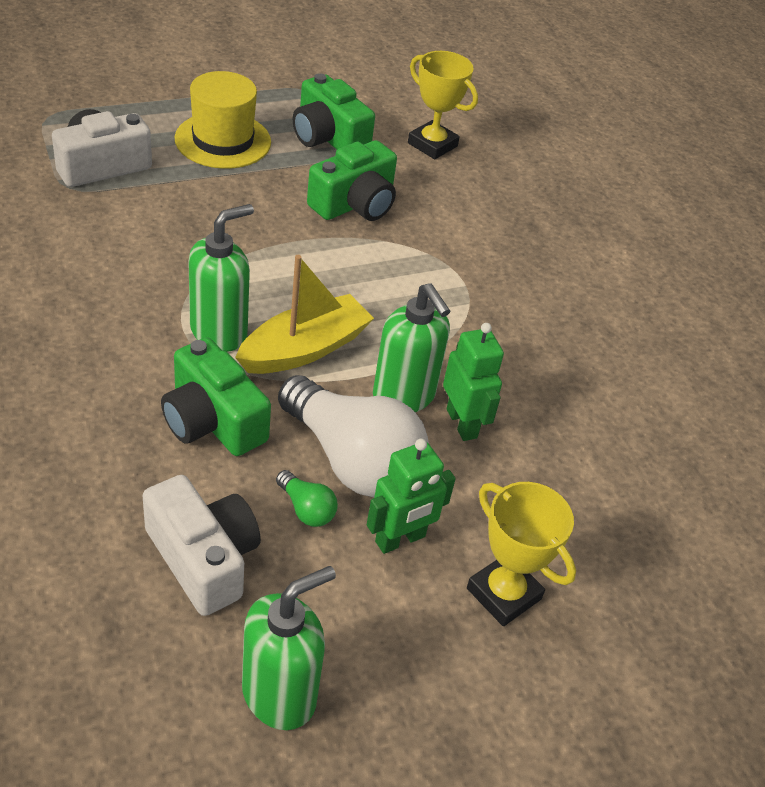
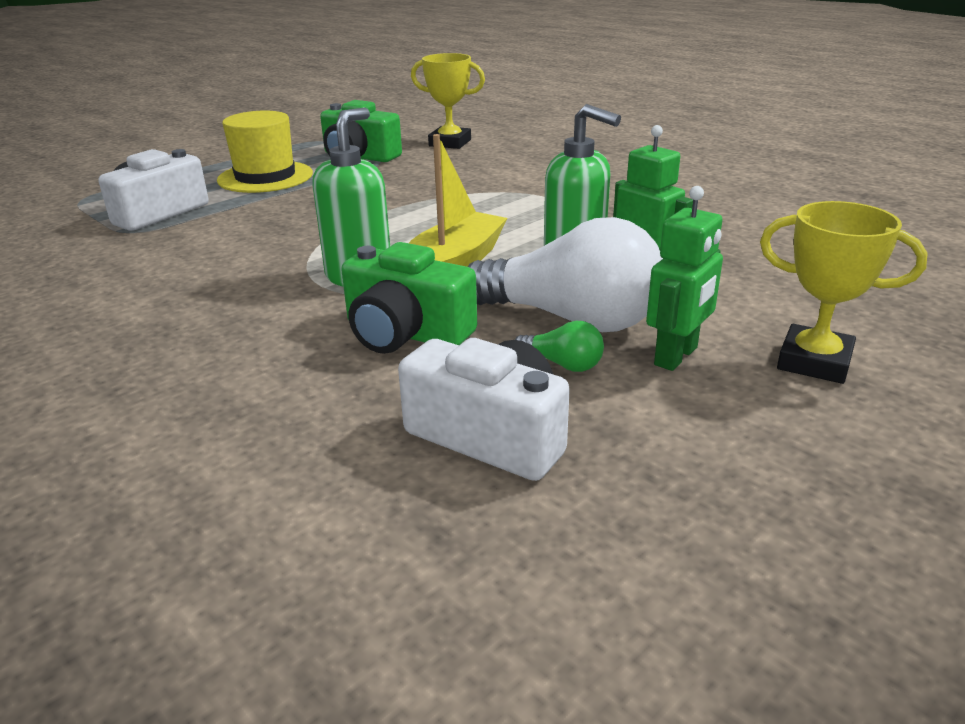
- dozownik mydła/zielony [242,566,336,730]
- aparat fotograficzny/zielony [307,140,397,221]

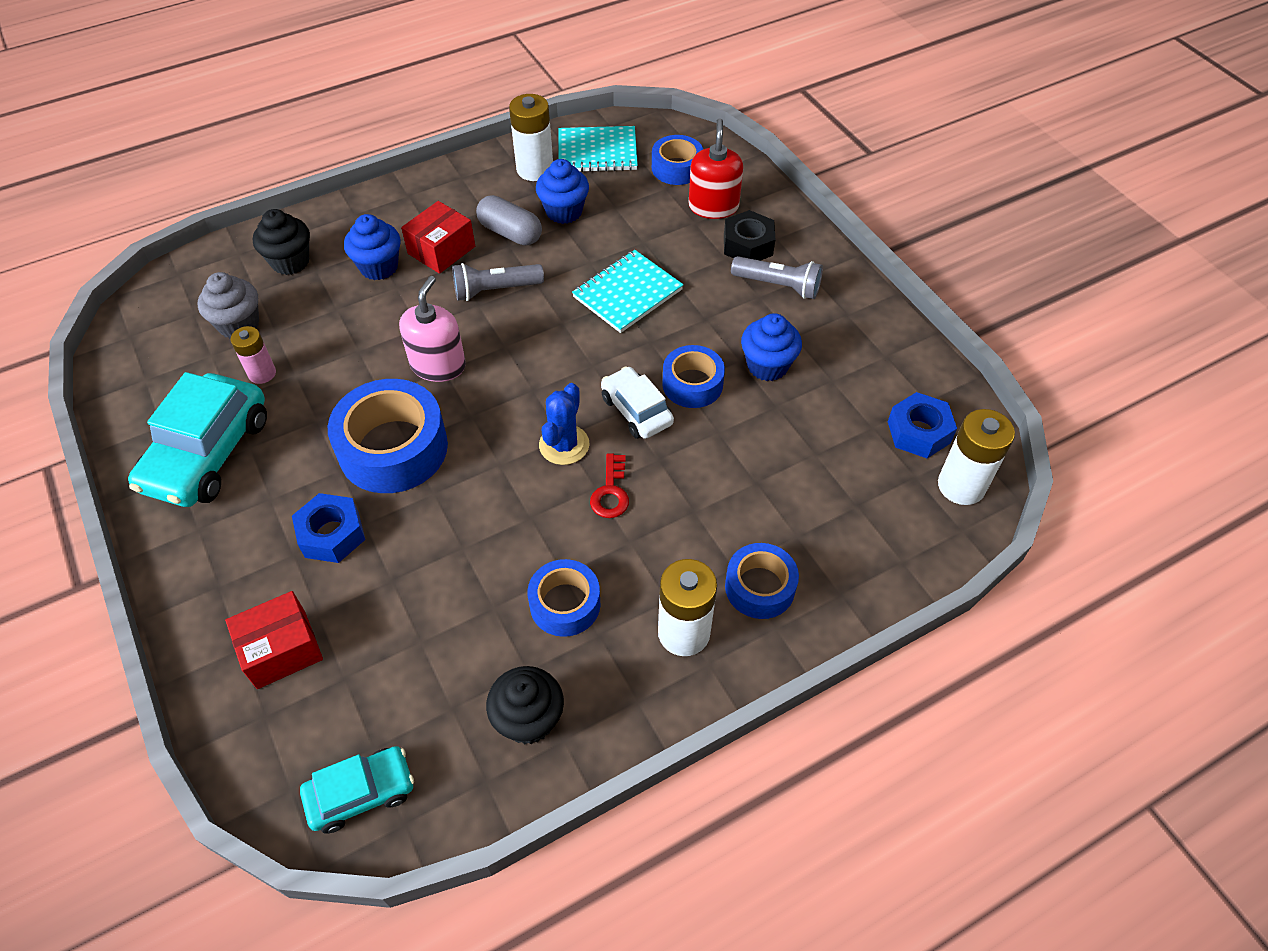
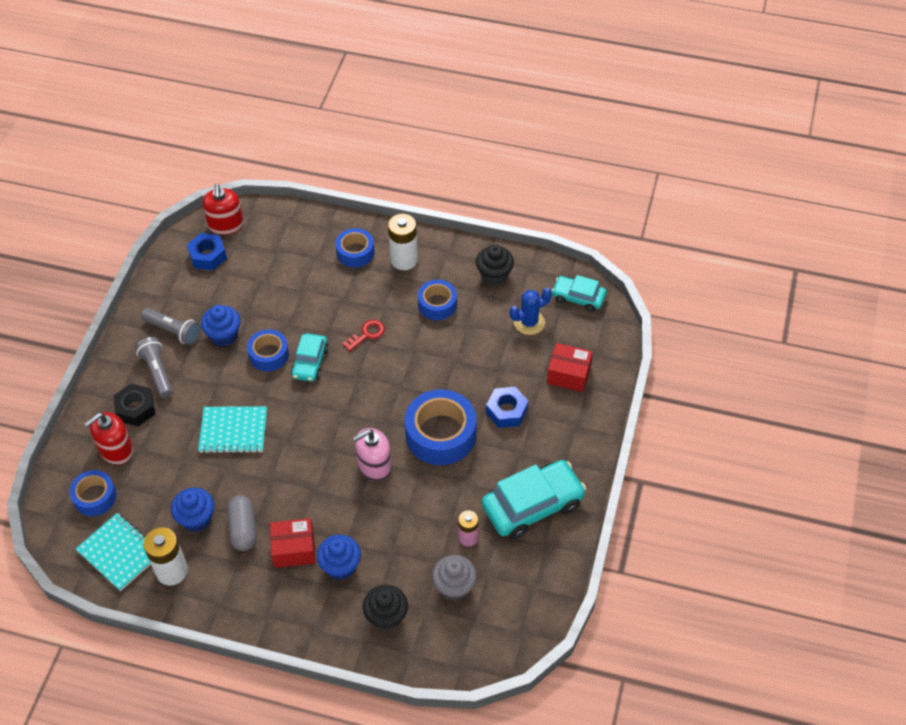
~ latarka/szary [452,263,544,301] to [141,308,201,345]
~ bateria/biały [938,409,1015,505] to dozownik mydła/czerwony [202,184,243,235]
~ samochód/biały [601,366,674,439] to samochód/turkusowy [291,333,329,382]
~ kaktus/niebieski [539,383,589,465] to [510,288,552,335]

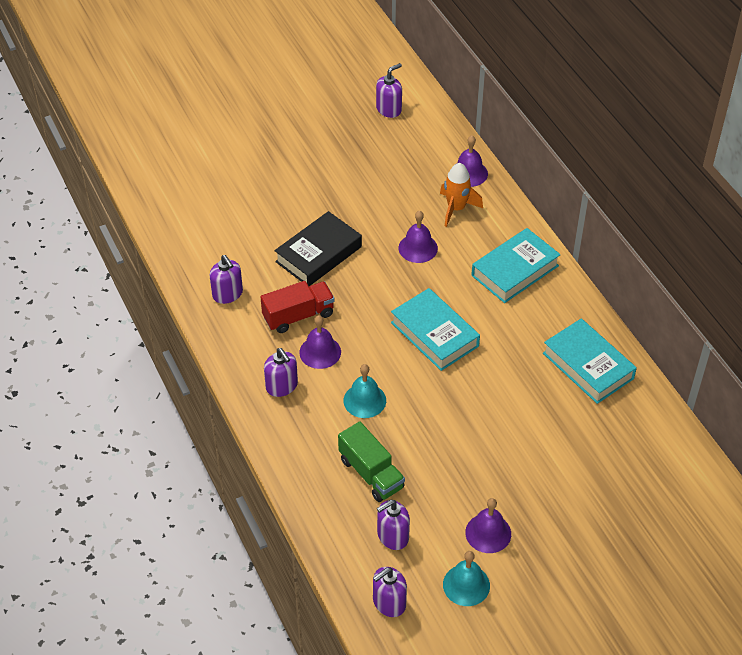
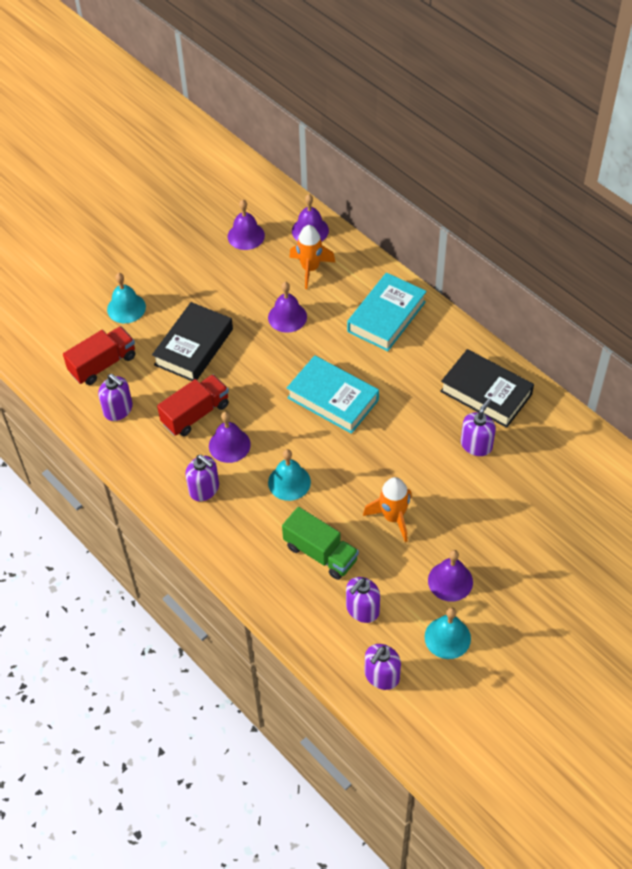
+ ciężarówka/czerwony [63,326,135,385]
+ dzwonek/turkusowy [107,273,146,323]
+ dzwonek/fioletowy [228,200,265,250]
+ rakieta/pomarańczowy [363,477,412,542]
~ książka/turkusowy [543,318,637,404] to książka/czarny [440,349,534,428]
~ dozownik mydła/fioletowy [376,63,402,118] to [461,398,496,456]

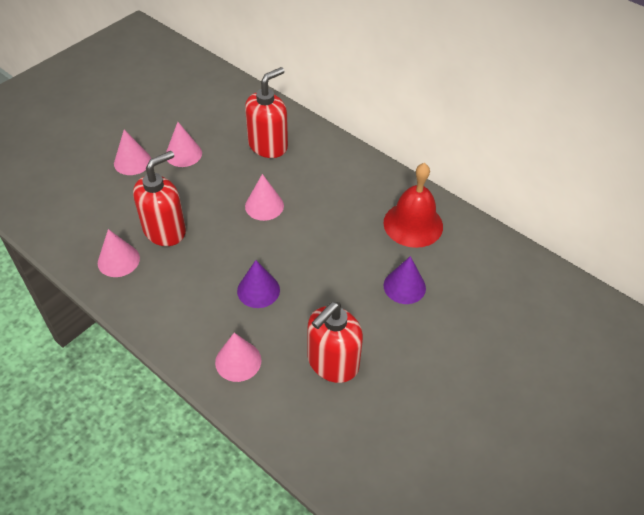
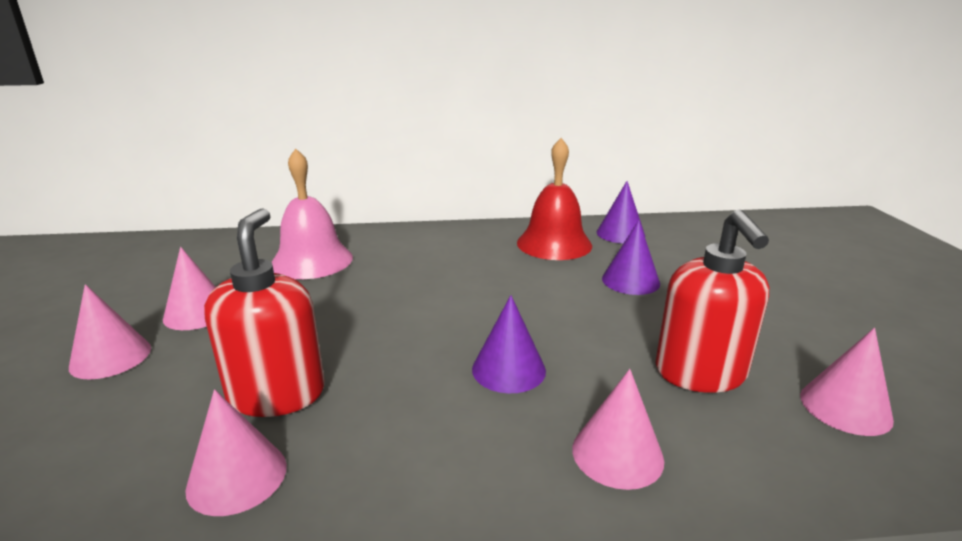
~ dozownik mydła/czerwony [245,67,288,158] to dzwonek/różowy [271,148,353,279]
+ stożek/fioletowy [597,181,645,244]
~ stożek/różowy [245,174,284,221] to [800,328,894,436]

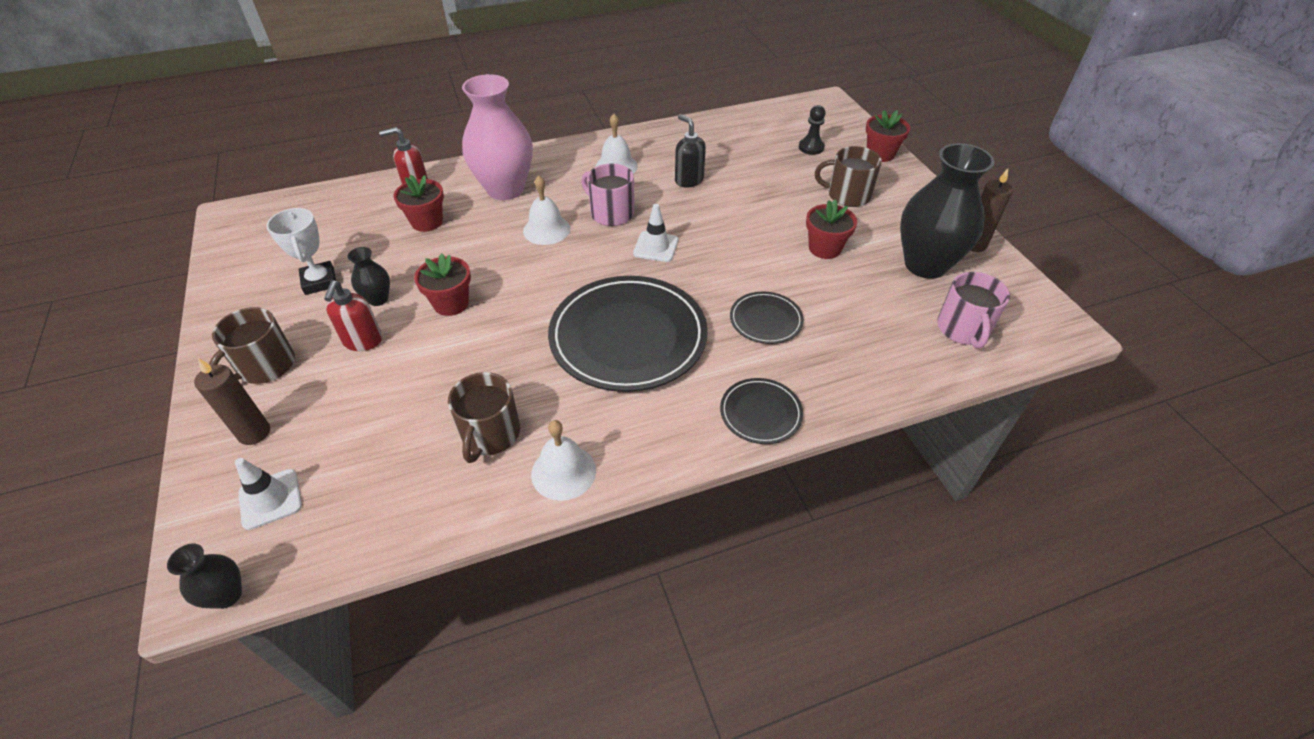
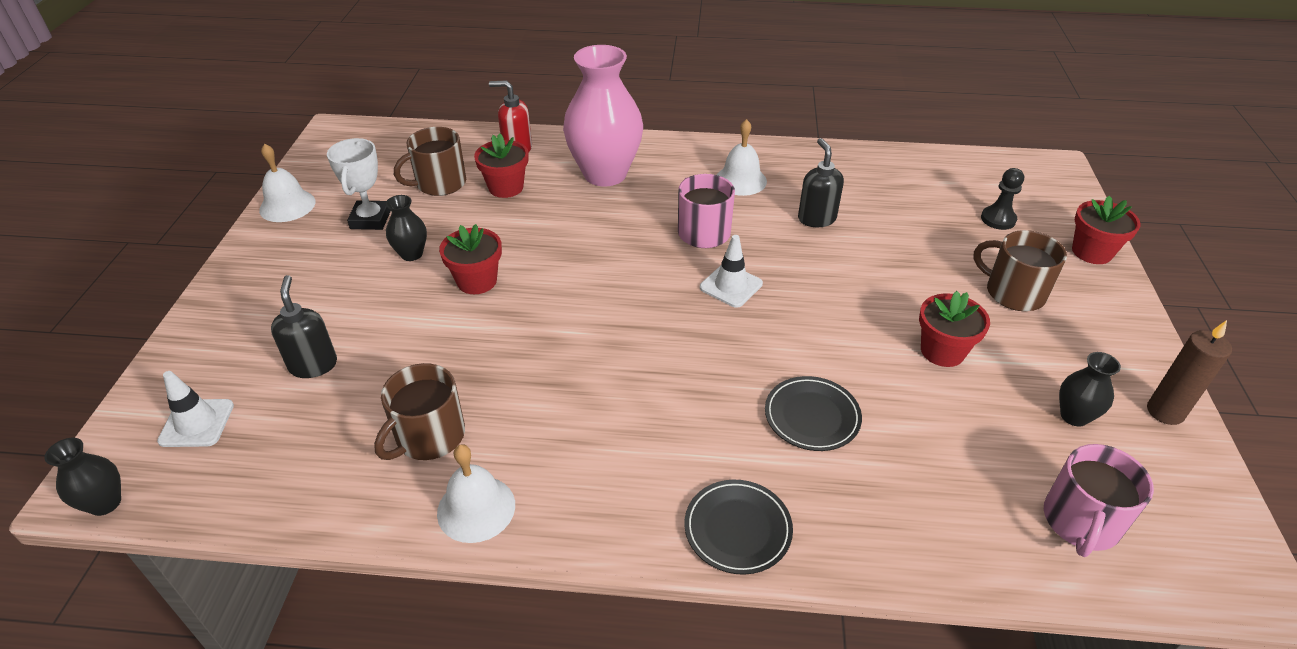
~ dzwonek/biały [523,175,570,245] to [259,144,316,222]
+ dozownik mydła/czarny [271,275,337,378]
~ kubek/brązowy [209,307,295,384] to [394,127,466,196]
~ wazon/czarny [900,143,994,279] = [1059,352,1121,427] x0.45
- świeca/brązowy [194,358,270,445]
- dozownik mydła/czerwony [324,280,382,351]
- talerz/czarny [548,276,708,392]

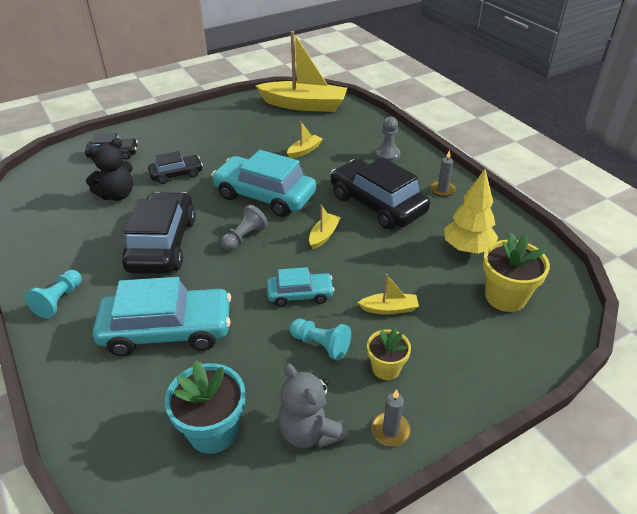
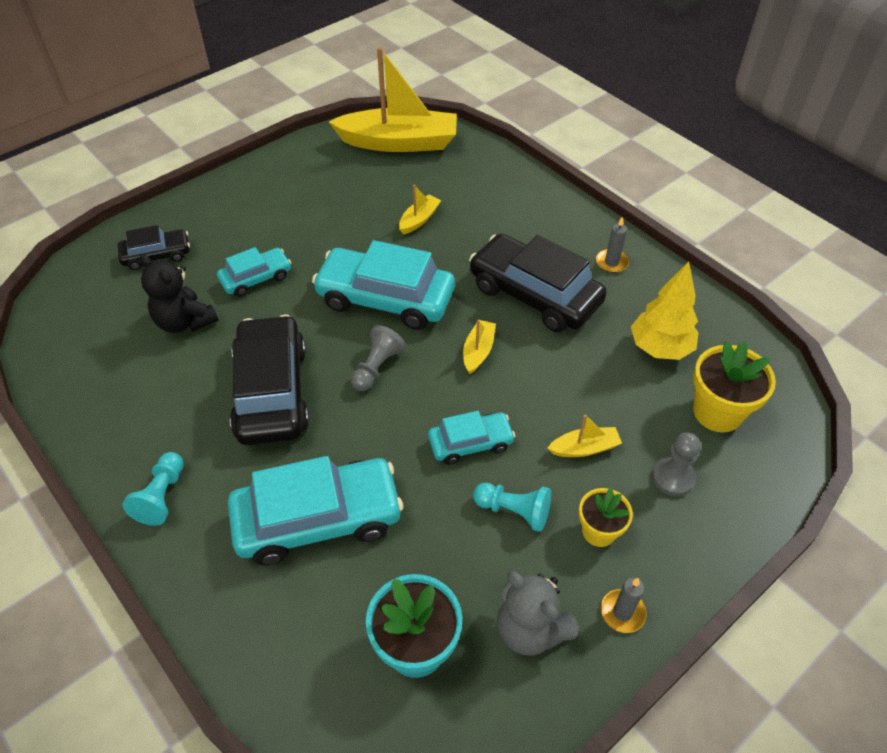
~ miś/czarny [86,138,133,201] = [140,254,218,333] 90 degrees clockwise
~ samochód/czarny [148,151,203,184] to samochód/turkusowy [217,247,291,297]
~ pionek/szary [376,117,400,161] to [652,432,701,496]

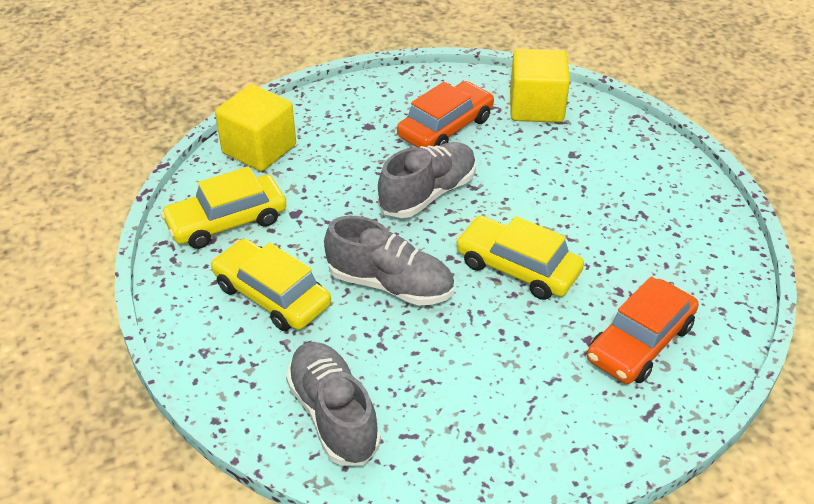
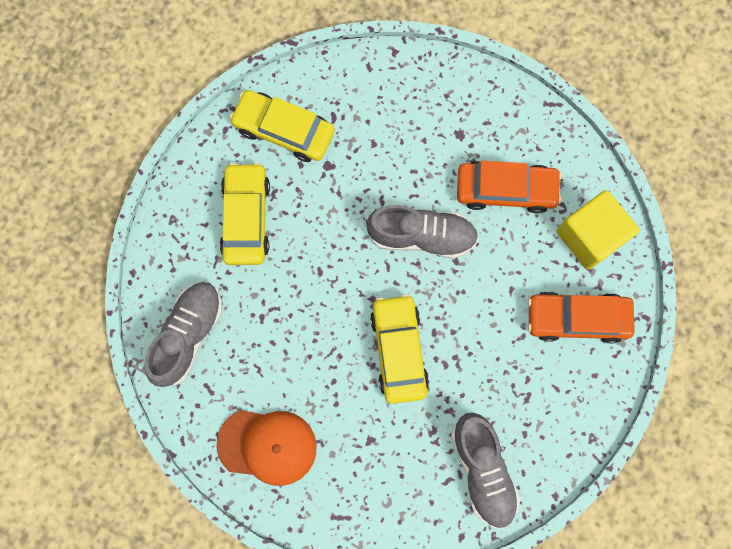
+ czapka/pomarańczowy [217,410,317,486]
~ but/szary [324,216,454,306] to [451,413,520,529]
~ samochód/pomarańczowy [587,276,699,384] to [528,292,634,343]
- sześcian/żółty [215,84,296,171]

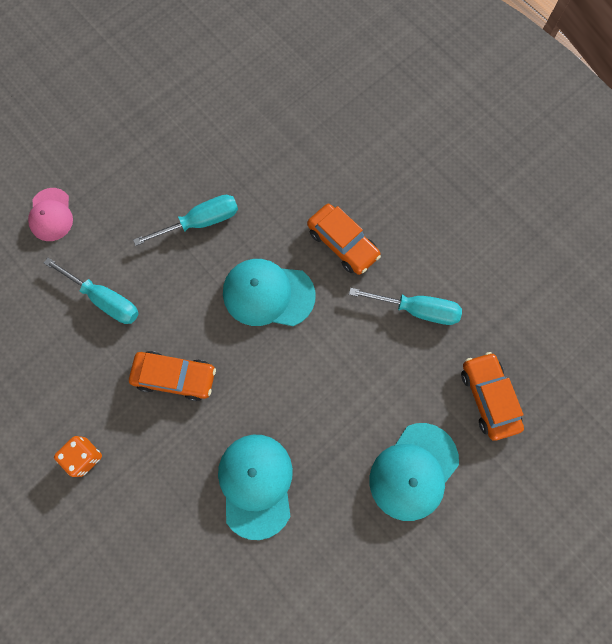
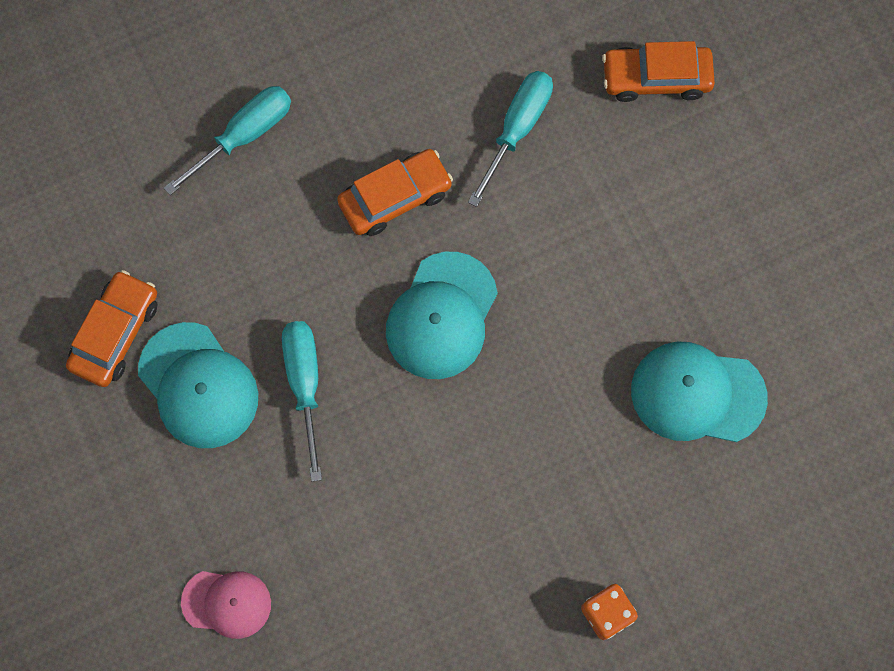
~ samochód/pomarańczowy [129,351,216,401] to [66,270,158,387]
~ czapka/turkusowy [369,423,459,521] to [138,322,258,448]
~ śrubokręt/turkusowy [44,258,139,324] to [164,86,291,195]

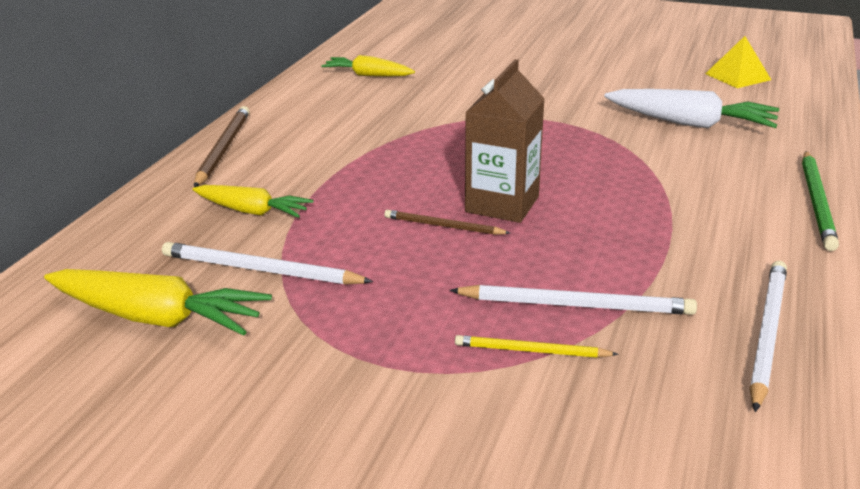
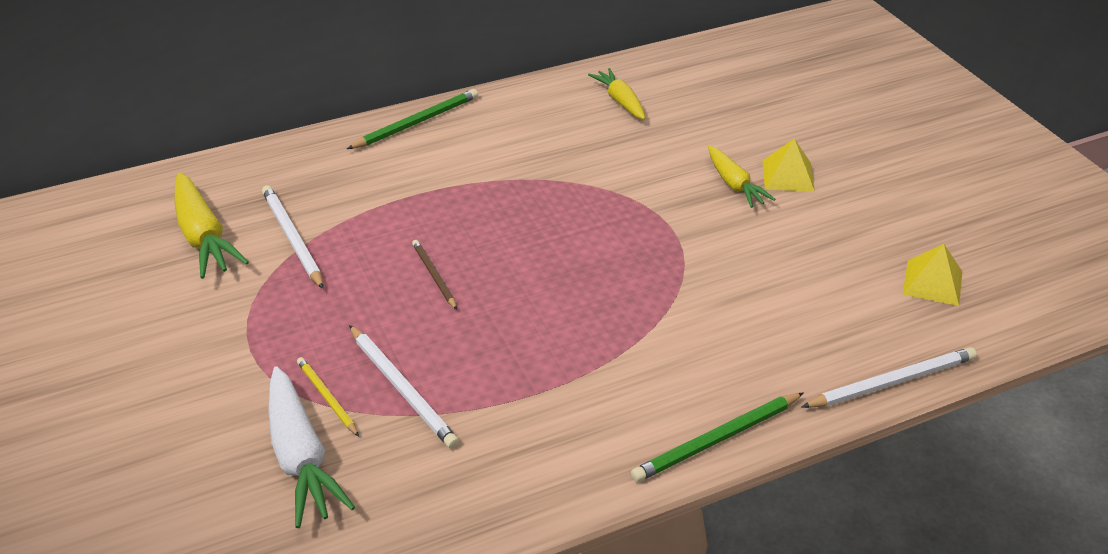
~ marchewka/biały [604,89,779,128] to [268,366,355,528]
~ ołówek/brązowy [194,106,250,187] to ołówek/zielony [347,89,478,149]
~ marchewka/żółty [192,185,313,218] to [708,146,776,208]
+ piramida/żółty [763,138,815,192]
~ ołówek/biały [749,261,787,412] to [802,347,977,408]
- karton mleka/brązowy [465,59,545,223]

